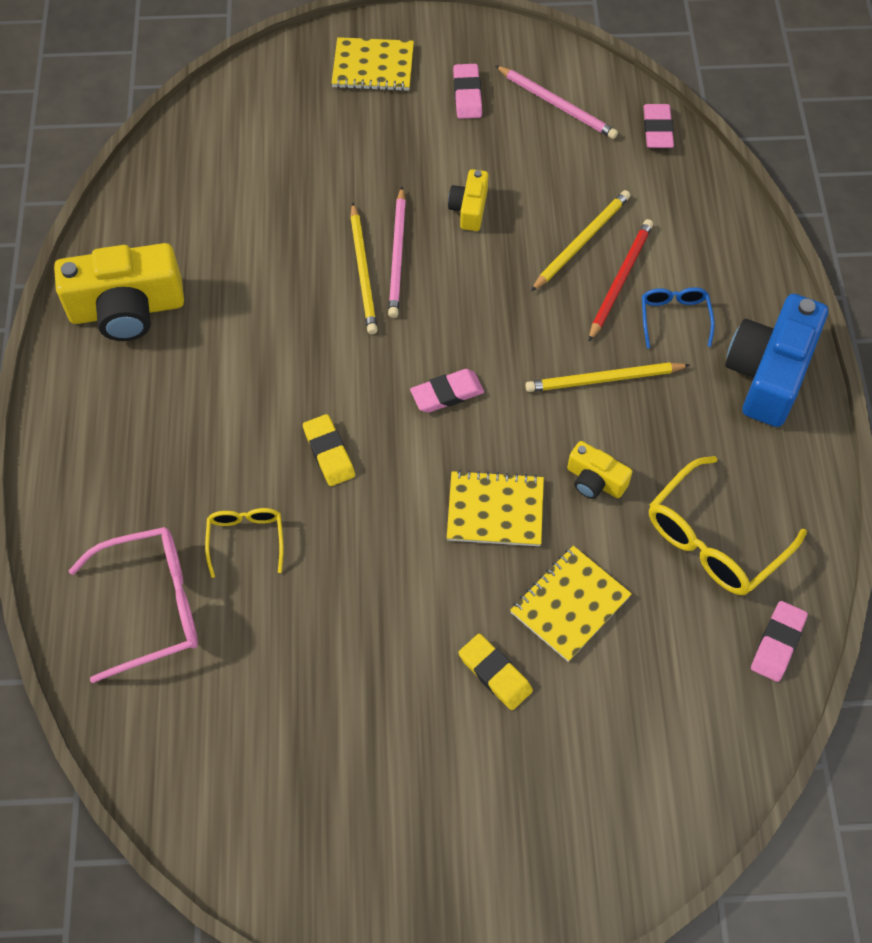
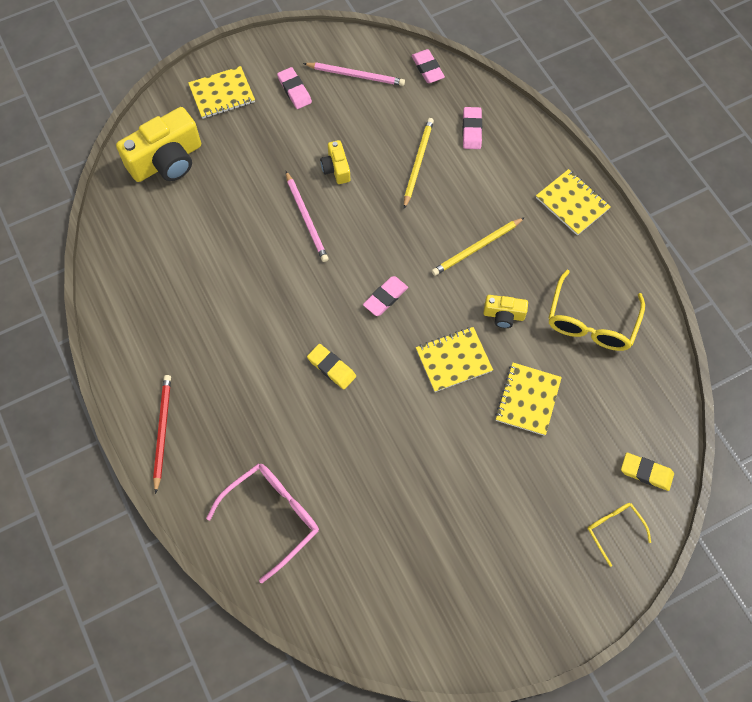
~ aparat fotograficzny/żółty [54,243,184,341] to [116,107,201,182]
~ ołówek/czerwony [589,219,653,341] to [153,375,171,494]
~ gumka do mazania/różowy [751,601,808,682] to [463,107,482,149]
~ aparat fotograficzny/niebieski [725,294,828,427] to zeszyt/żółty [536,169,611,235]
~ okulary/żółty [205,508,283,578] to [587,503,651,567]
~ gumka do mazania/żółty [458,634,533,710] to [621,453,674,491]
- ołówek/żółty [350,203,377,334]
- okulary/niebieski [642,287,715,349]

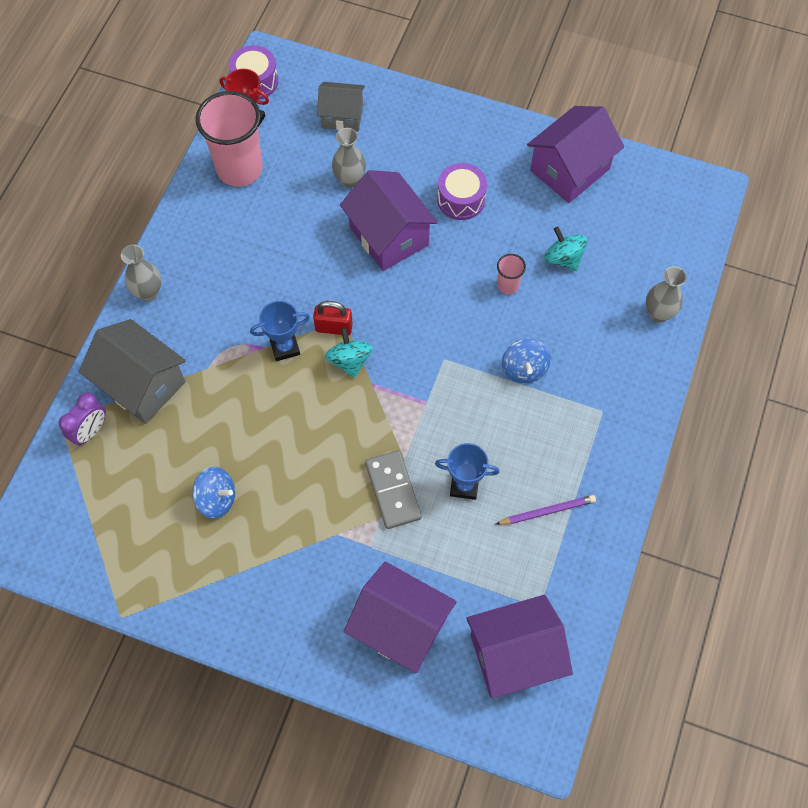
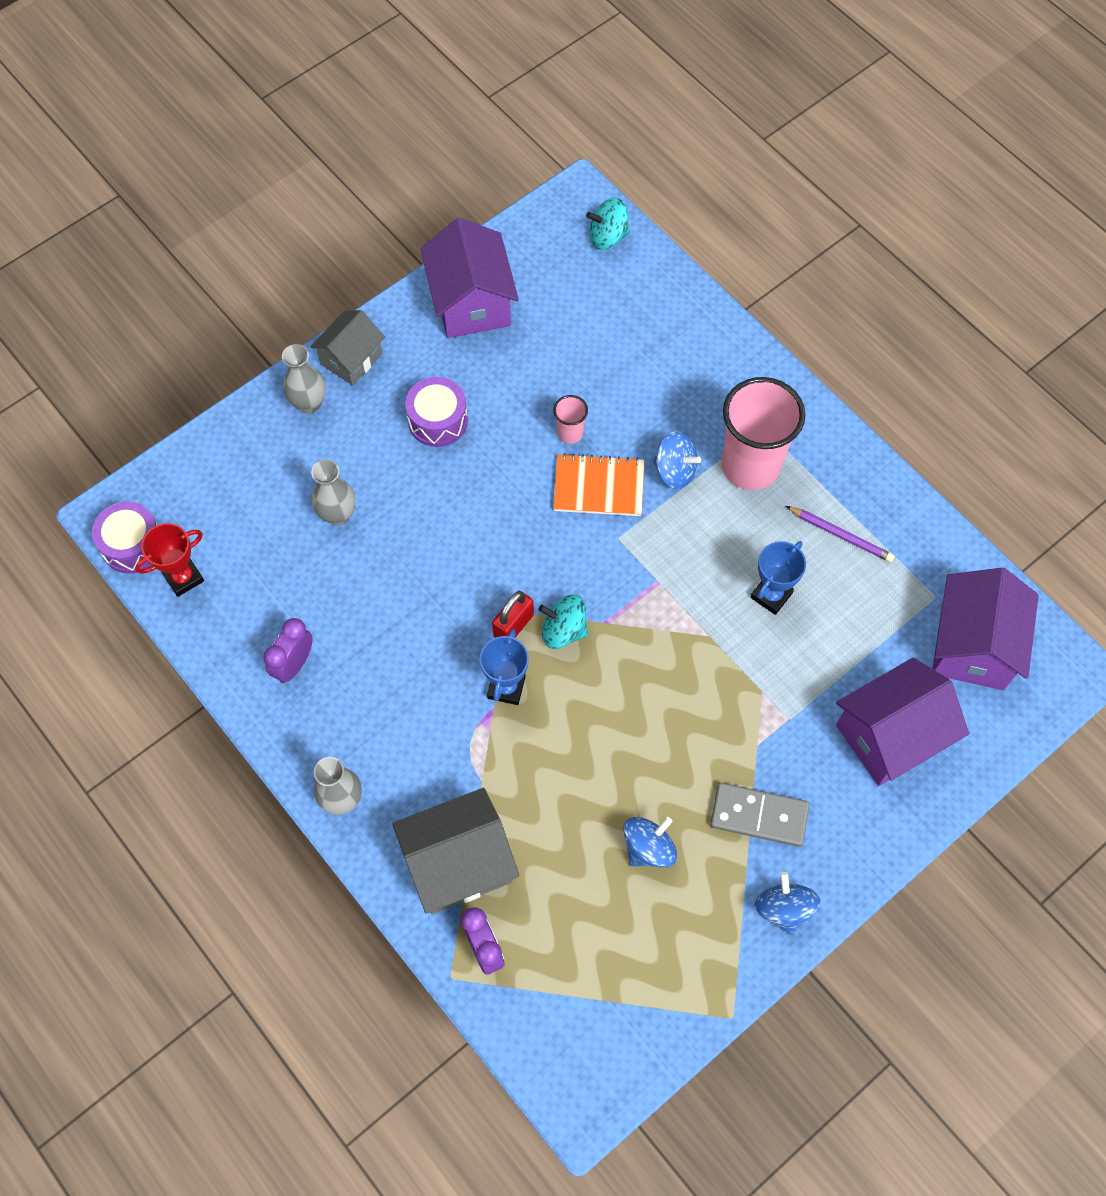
+ budzik/fioletowy [264,618,313,683]
~ wazon/szary [646,266,687,323] to [282,344,326,414]
~ domek/szary [317,82,365,132] to [310,310,385,386]
+ zeszyt/pomarańczowy [553,453,644,516]
~ bączek/turkusowy [544,227,588,271] to [586,198,630,250]
~ kostka domina/szary [365,450,422,529] to [710,783,809,847]
~ szklanka/różowy [196,91,263,187] to [721,377,805,490]
+ bączek/niebieski [755,872,820,935]
~ ołówek/fioletowy [496,495,596,525] = [786,506,895,562] 105 degrees clockwise
- domek/fioletowy [340,170,438,271]

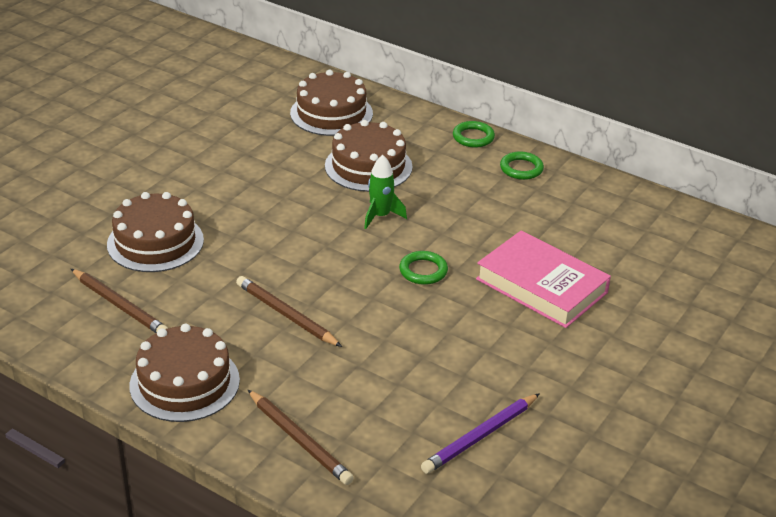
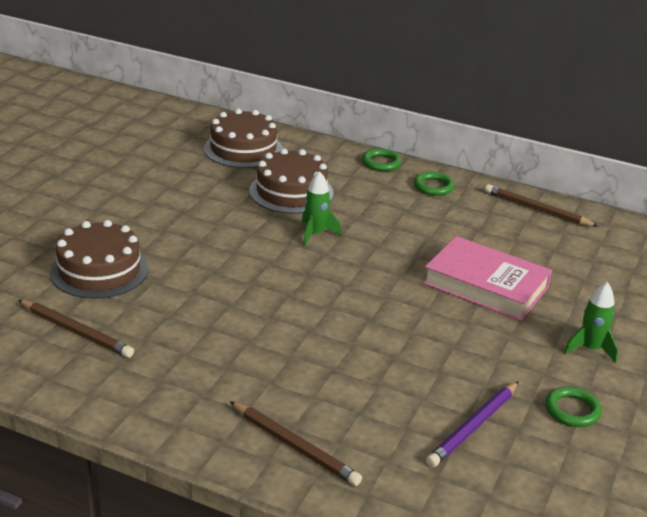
~ ołówek/brązowy [236,276,342,347] to [485,184,599,227]
~ pierścień/zielony [399,251,448,285] to [545,387,602,427]
+ rakieta/zielony [564,282,618,363]
- tort/brązowy [129,323,240,422]

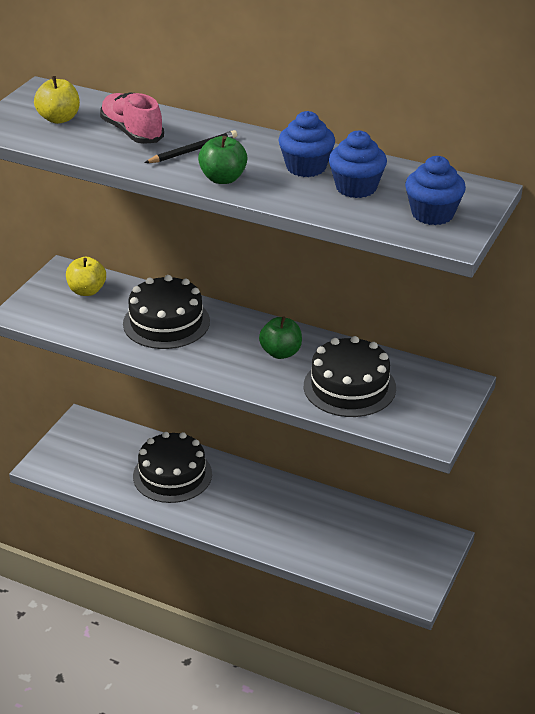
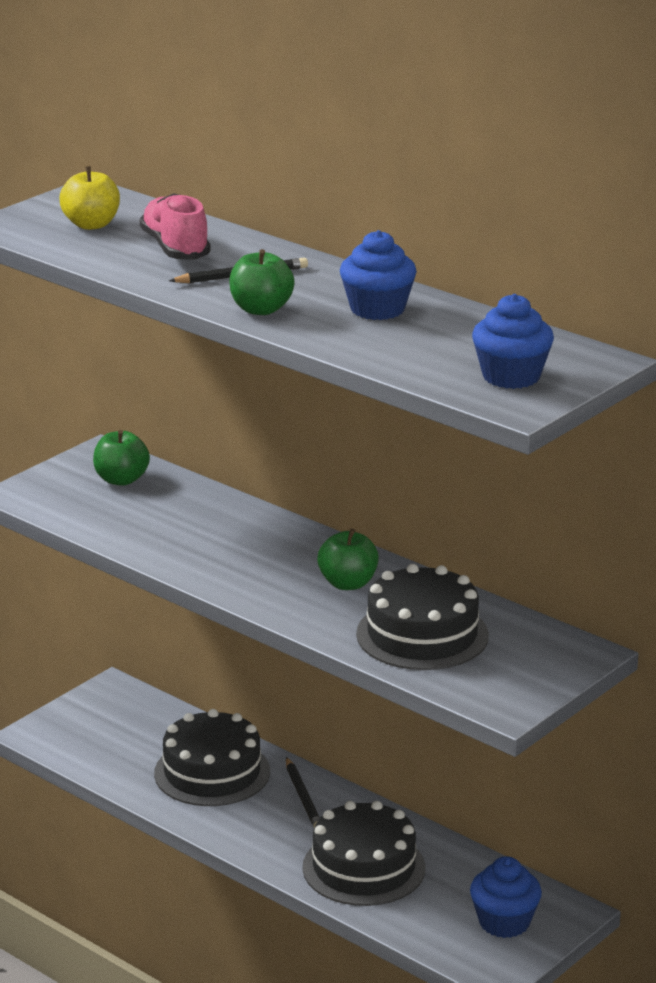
~ jabłko/żółty [66,257,106,296] to jabłko/zielony [93,430,150,486]
+ ołówek/czarny [286,757,320,827]
~ tort/czarny [123,275,210,349] to [302,801,426,906]
~ muffinka/niebieski [329,130,387,198] to [470,856,542,938]

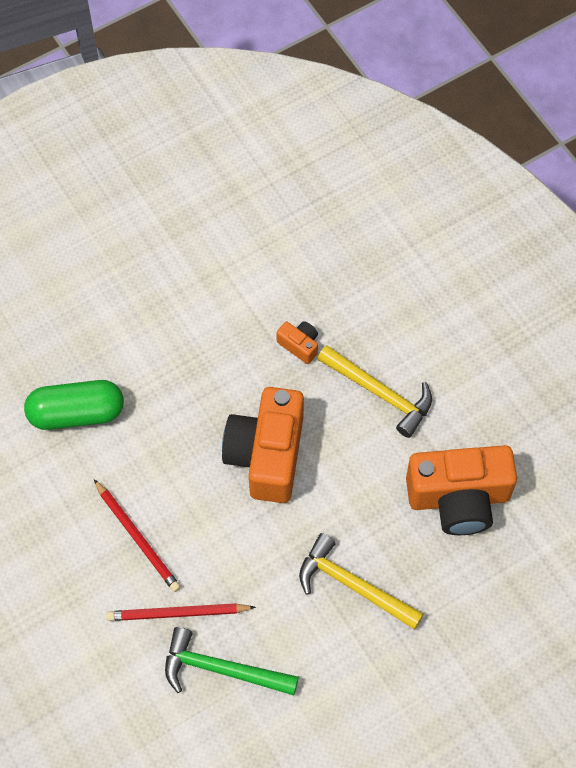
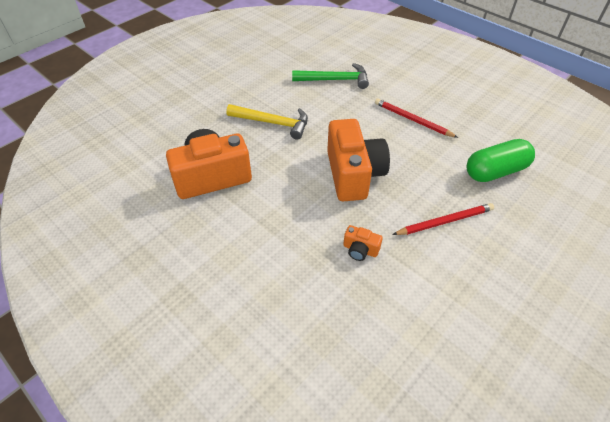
~ ołówek/czerwony [106,603,256,621] to [392,203,494,235]
- młotek/żółty [317,345,432,438]

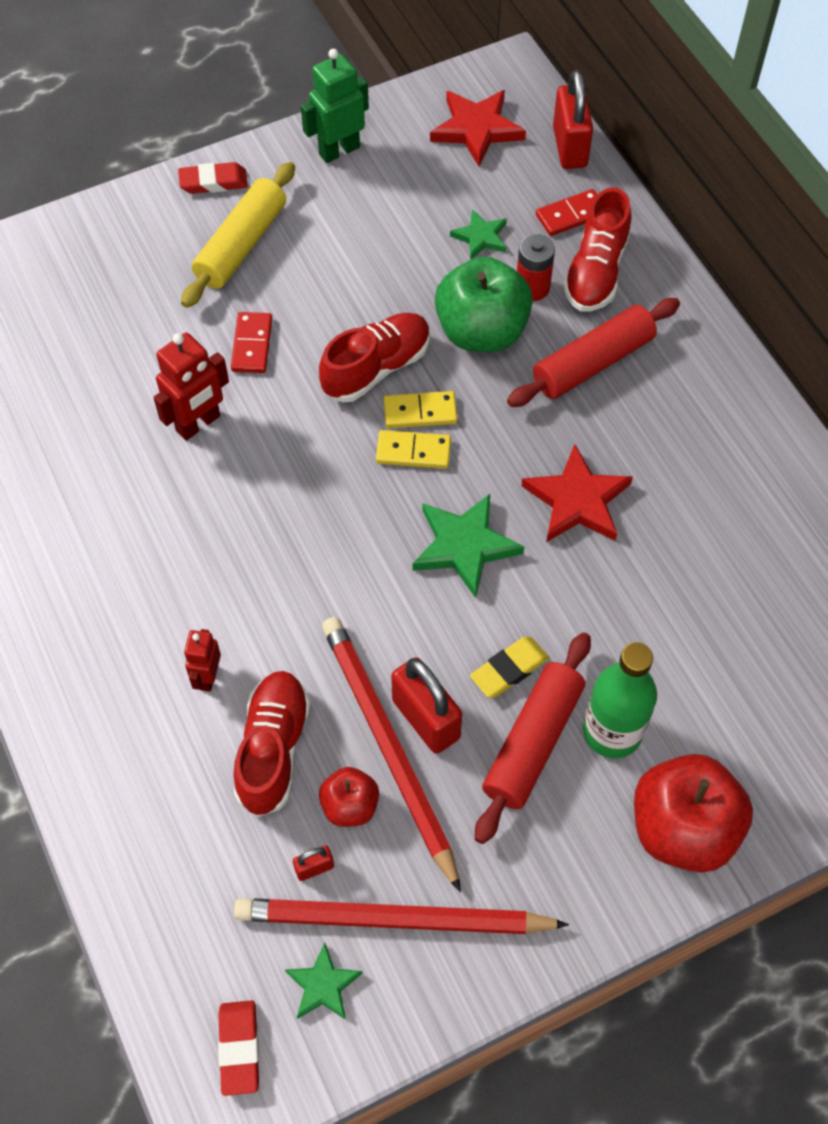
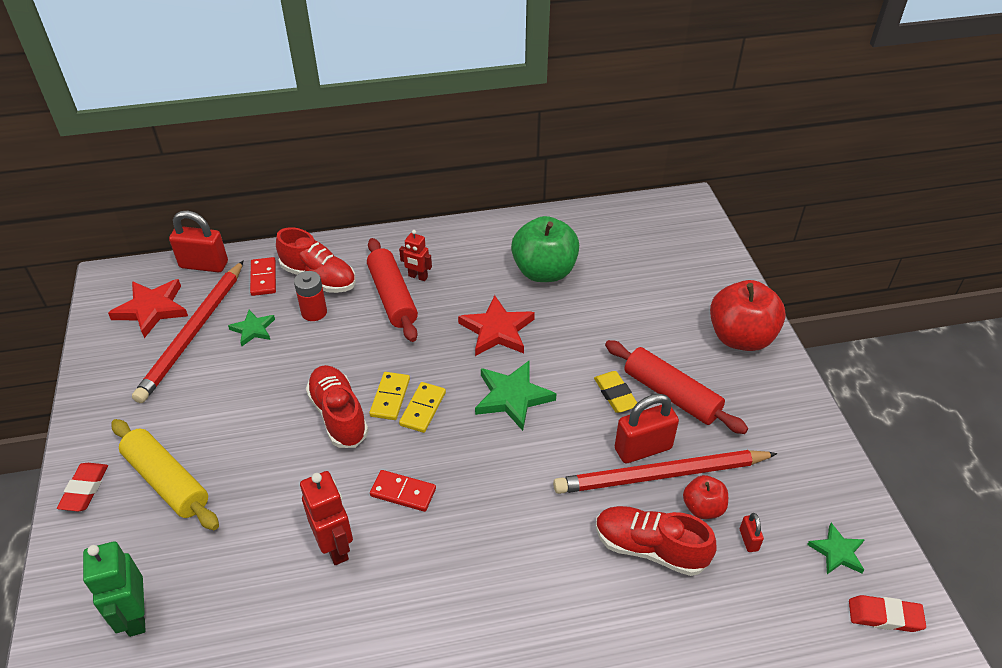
~ robot/zielony [301,49,369,163] to [83,541,146,637]
~ ołówek/czerwony [234,898,569,934] to [132,260,244,403]
~ kostka domina/czerwony [231,312,272,373] to [370,470,436,512]
~ robot/czerwony [184,629,221,692] to [399,230,432,281]
~ jabłko/zielony [435,256,533,352] to [511,216,579,282]
- butelka/zielony [583,642,657,758]

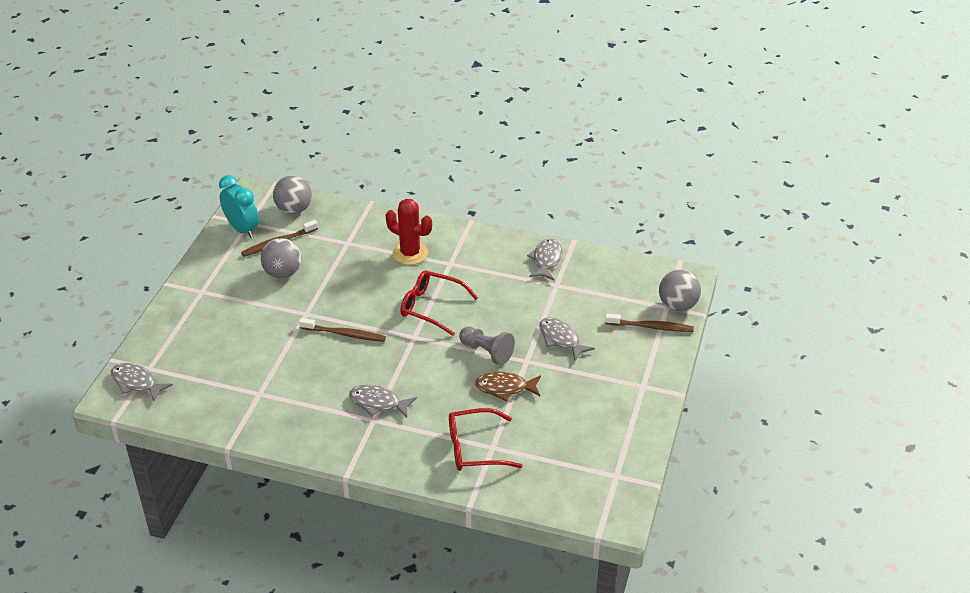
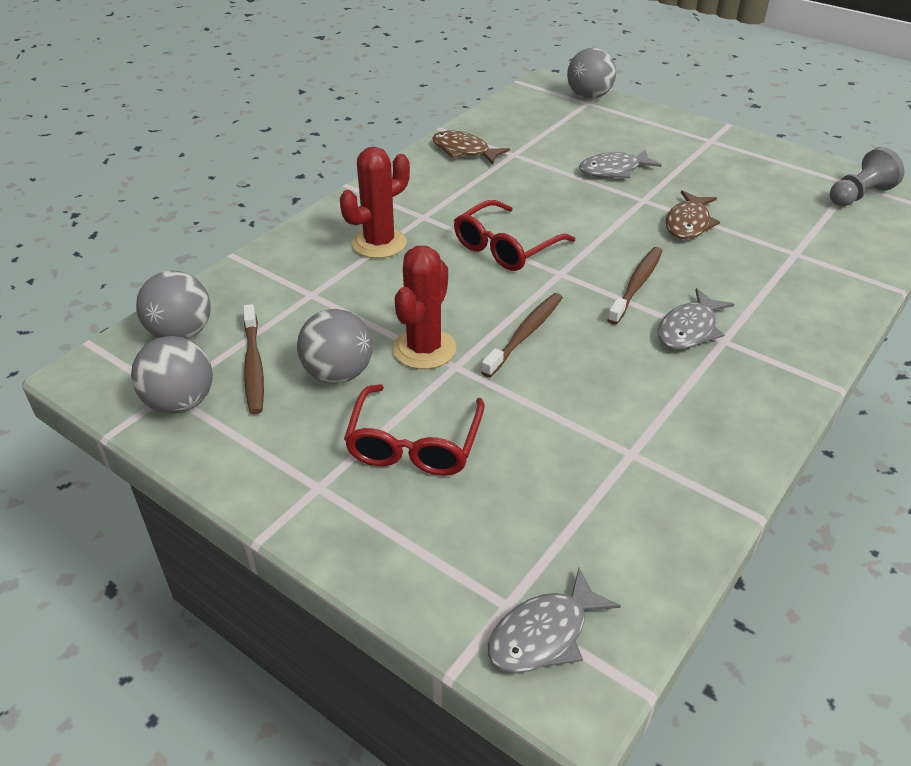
~ budzik/turkusowy [219,175,259,238] to piłka/szary [131,336,213,414]
~ okulary/czerwony [449,408,523,471] to [344,384,485,476]
+ kaktus/czerwony [393,246,456,369]
~ ryba/szary [527,238,563,280] to ryba/brązowy [433,131,510,164]
~ szczoteczka do zębów/brązowy [605,313,694,332] to [607,247,663,325]
~ pionek/szary [459,326,515,365] to [830,147,904,206]

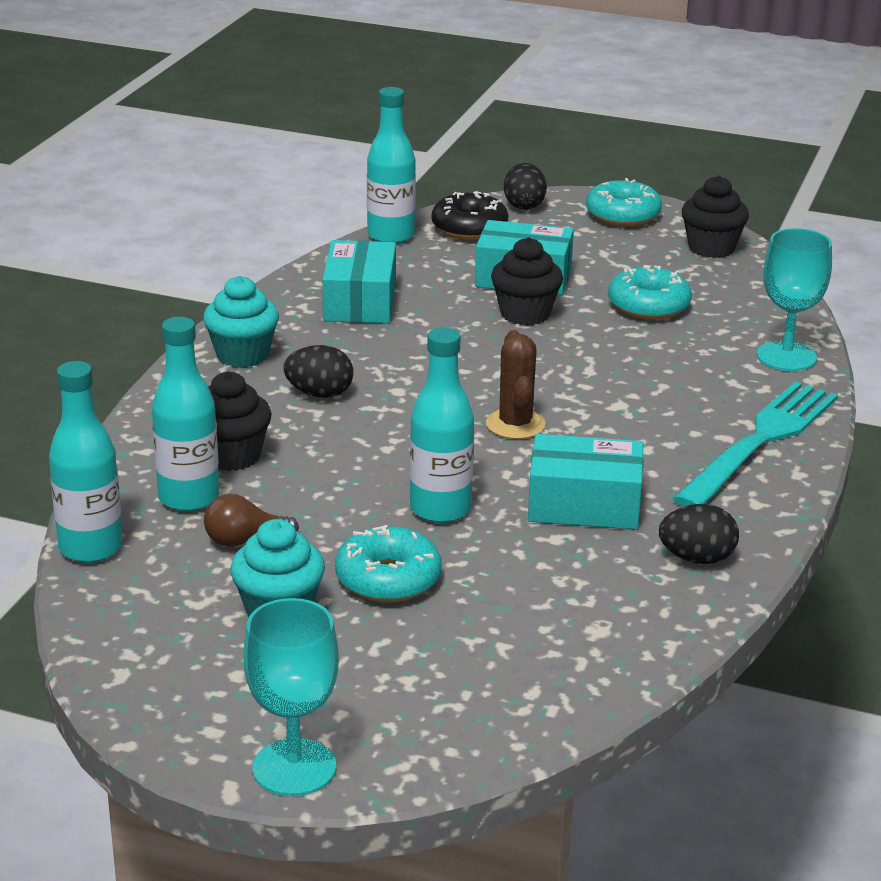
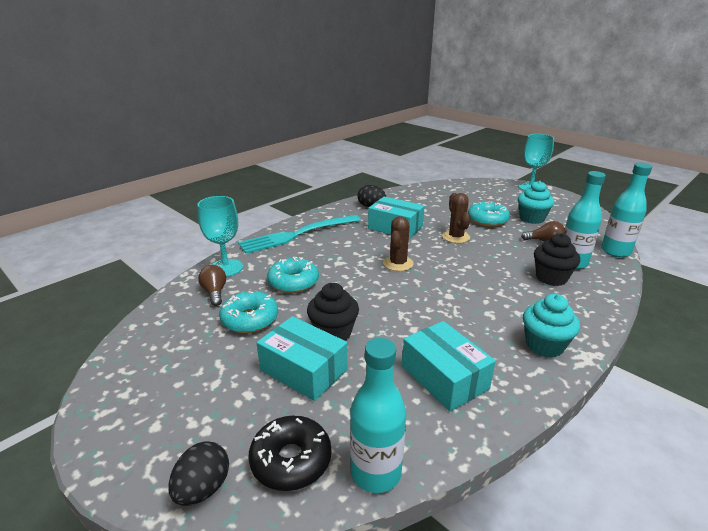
+ żarówka/brązowy [198,265,226,306]
~ donut/turkusowy [586,178,662,226] to [267,257,319,293]
~ pudełko/turkusowy [322,240,396,324] = [402,321,496,411] 60 degrees counterclockwise
~ butelka/turkusowy [410,327,474,523] to kaktus/brązowy [442,193,471,243]
- jajko/czarny [284,345,353,398]
- muffinka/czarny [682,176,749,258]

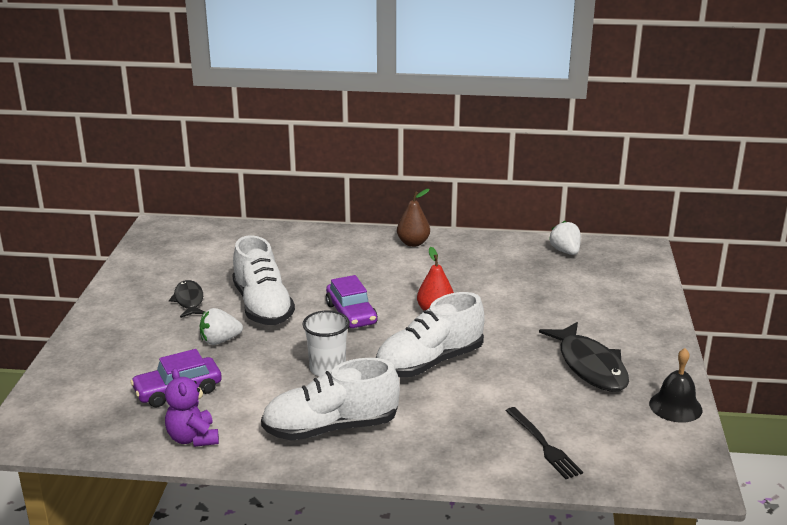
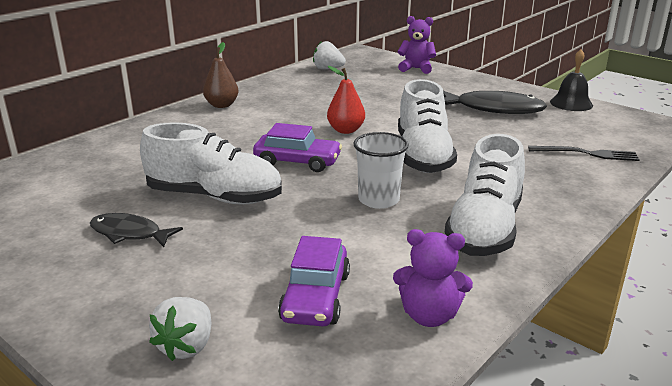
~ truskawka/biały [200,308,243,345] to [149,297,211,361]
+ miś/fioletowy [398,16,436,74]

